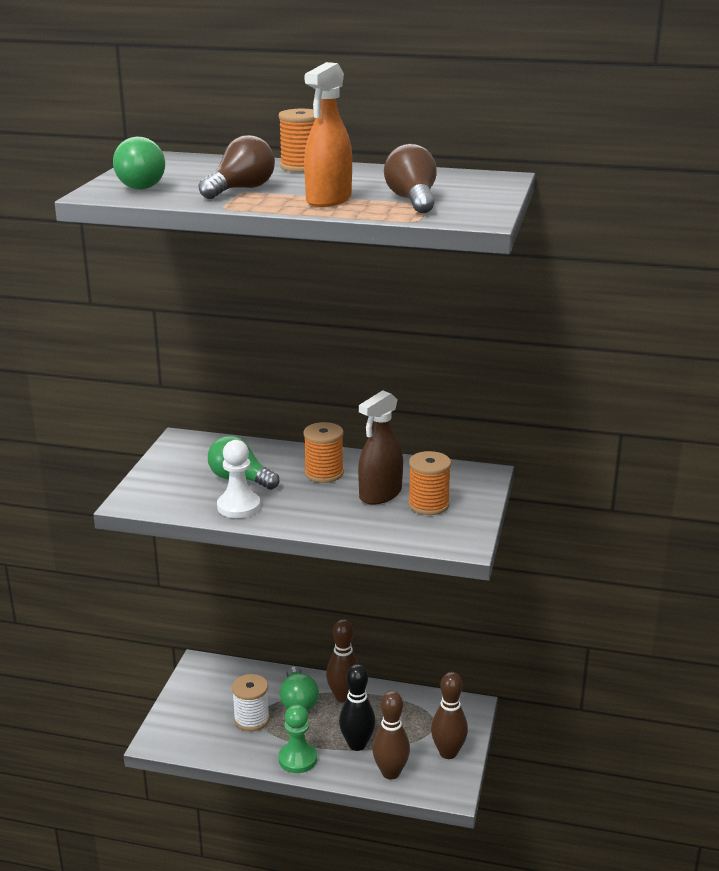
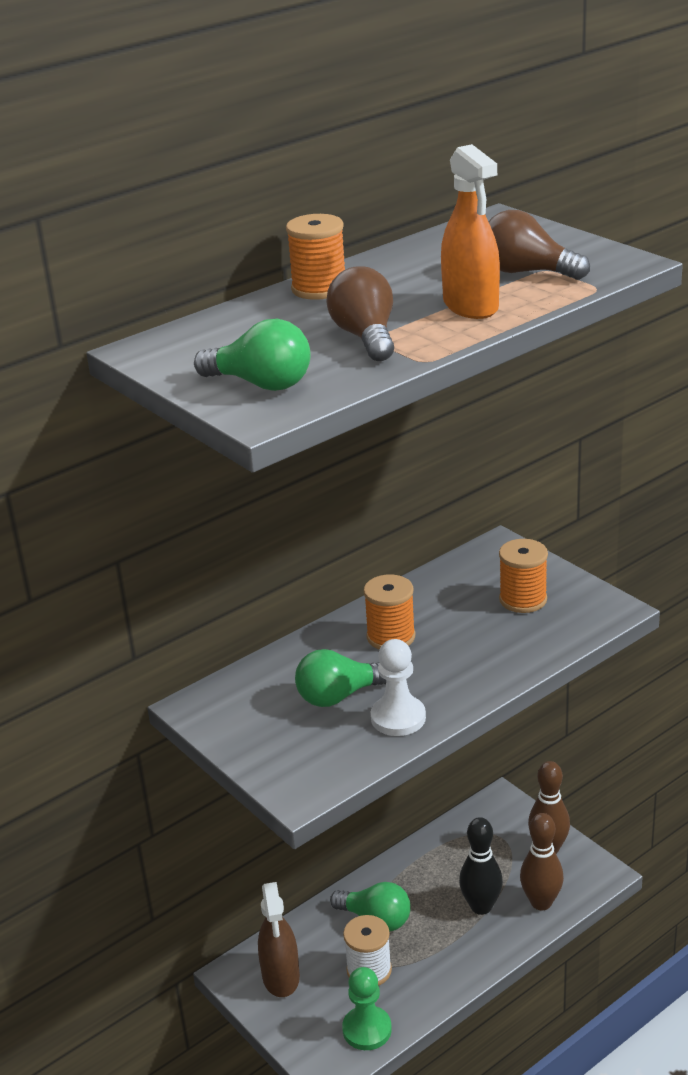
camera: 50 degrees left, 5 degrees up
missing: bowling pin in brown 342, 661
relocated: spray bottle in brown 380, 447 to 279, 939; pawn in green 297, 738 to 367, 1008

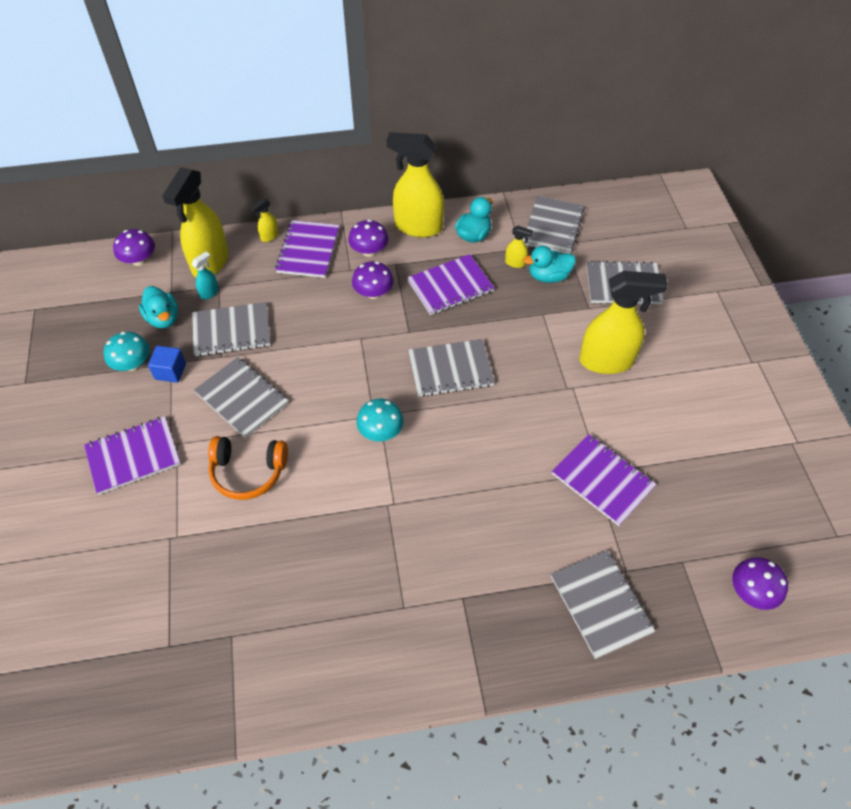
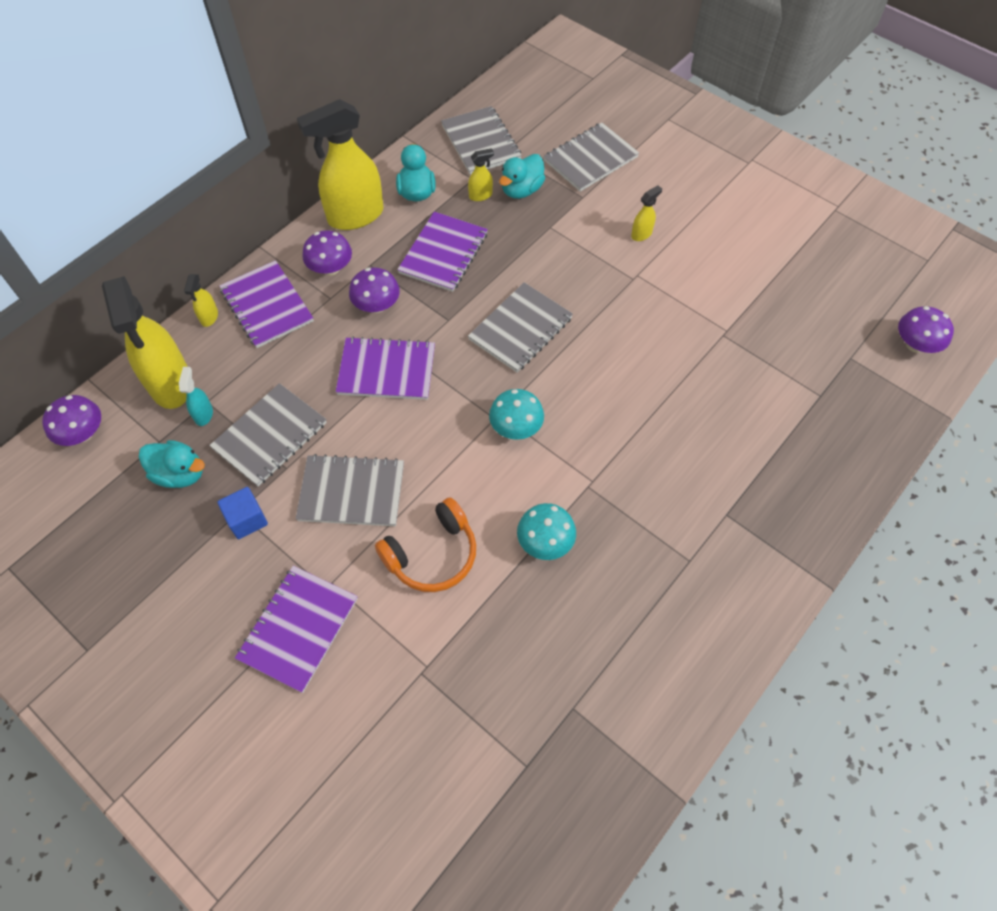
camera: 40 degrees left, 5 degrees up
missing: notebook in grey 603, 604
relocated: mushroom in turquoise 127, 351 to 546, 531; notebook in purple 604, 480 to 385, 368
size: spray bottle in yellow 623, 322 = 646, 213 x0.42

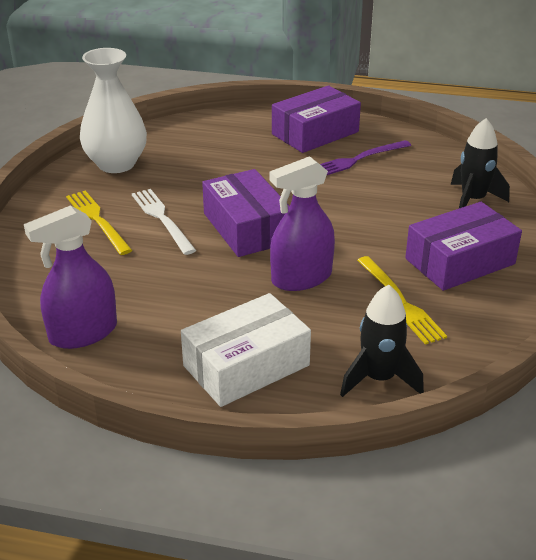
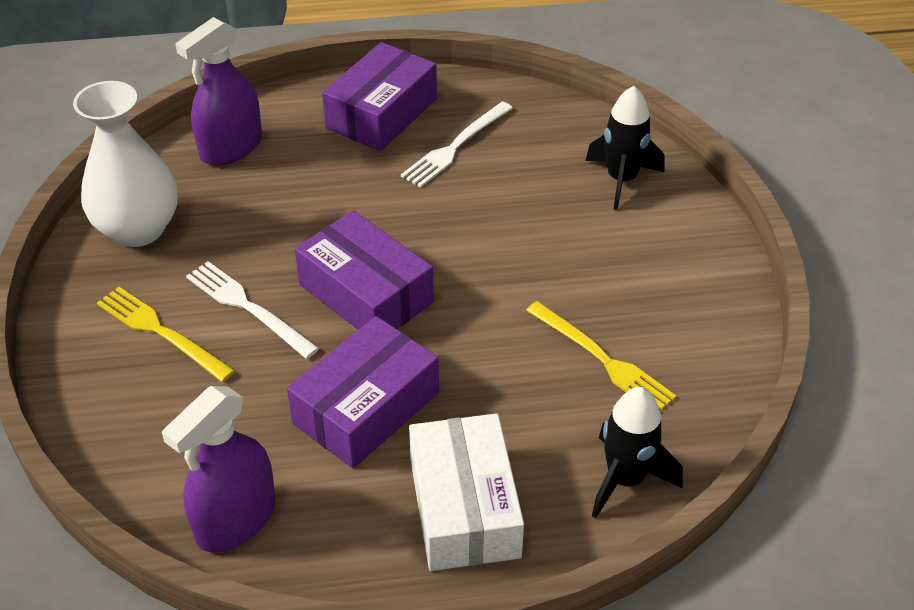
camera: 20 degrees left, 10 degrees up
relocated: spray bottle in purple 302, 223 to 218, 91; box in purple 463, 246 to 363, 392
colour: fork in purple 365, 157 to fork in white 457, 145
spun: box in white 246, 350 = 466, 492 45 degrees counterclockwise

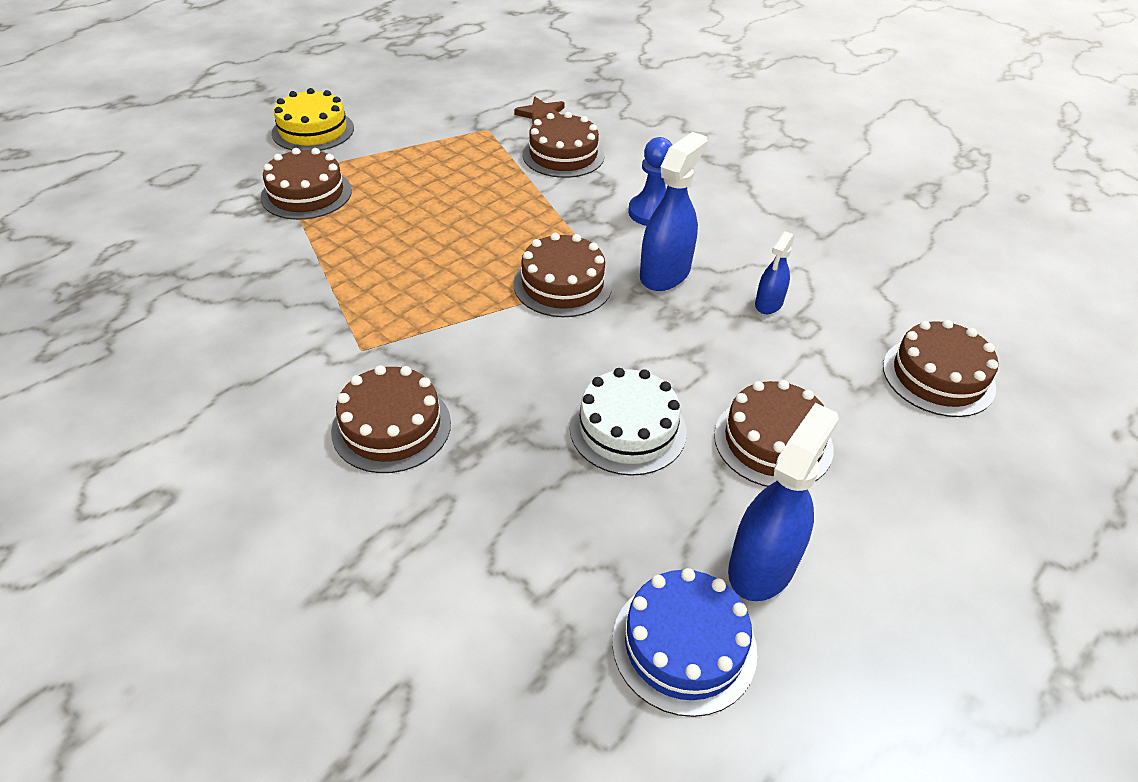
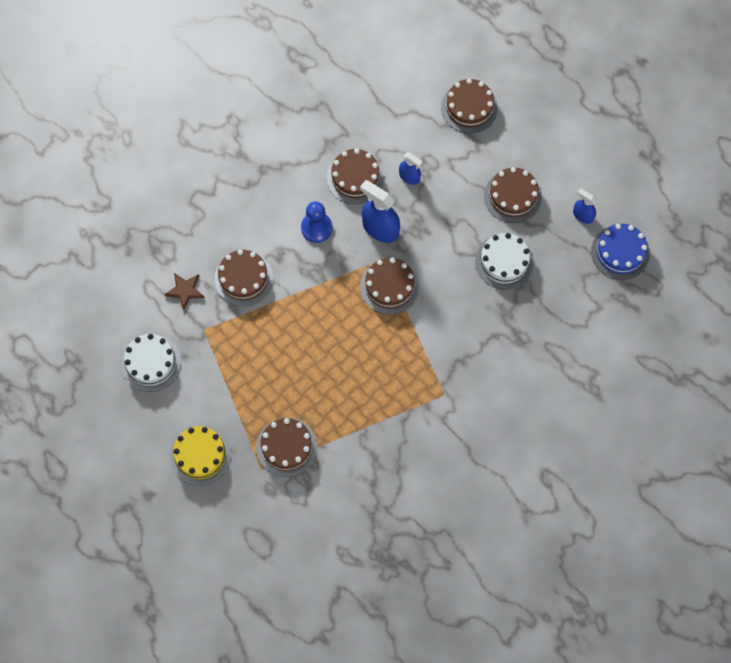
camera: 85 degrees left, 25 degrees up
appeared: cake in white 151, 363
relocated: cake in brown 391, 419 to 355, 176
size: spray bottle in blue 783, 502 = 585, 206 x0.57

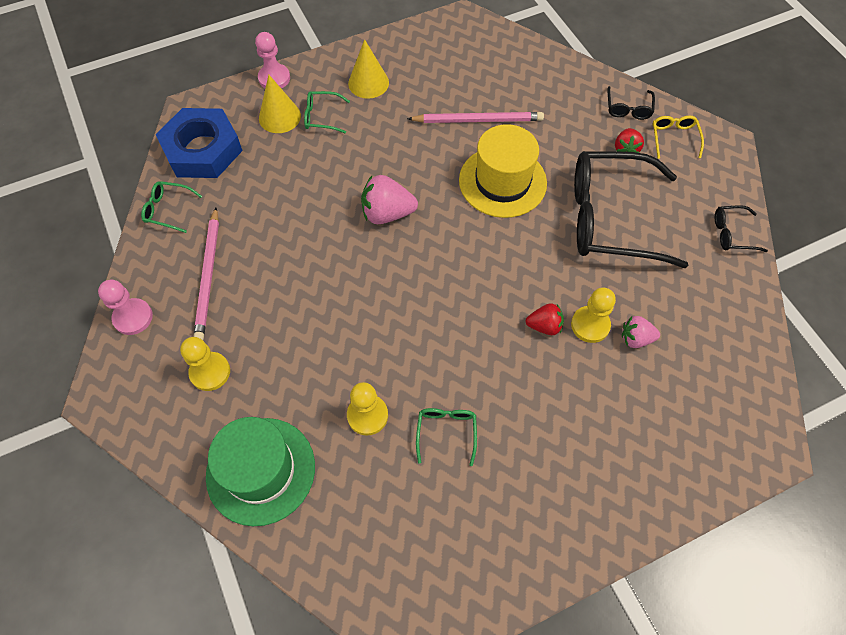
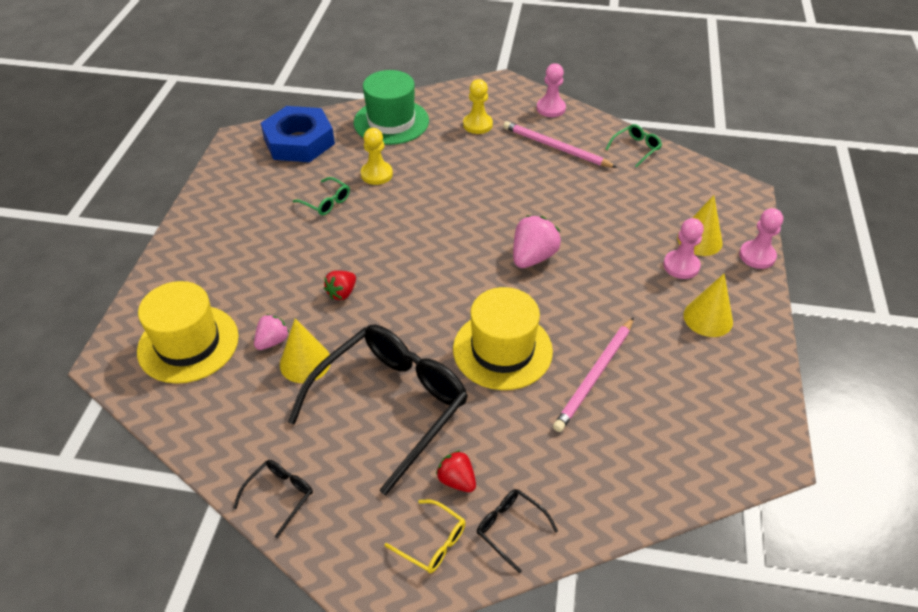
camera: 125 degrees right, 15 degrees down
missing: pawn in yellow 593, 315
appeared: hat in yellow 188, 332; cone in yellow 305, 350
relocated: nut in blue 199, 143 to 298, 134
exchanged: glasses in green 327, 112 to pawn in pink 683, 248

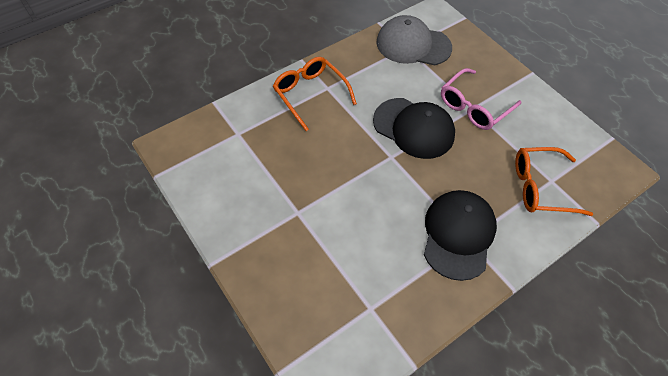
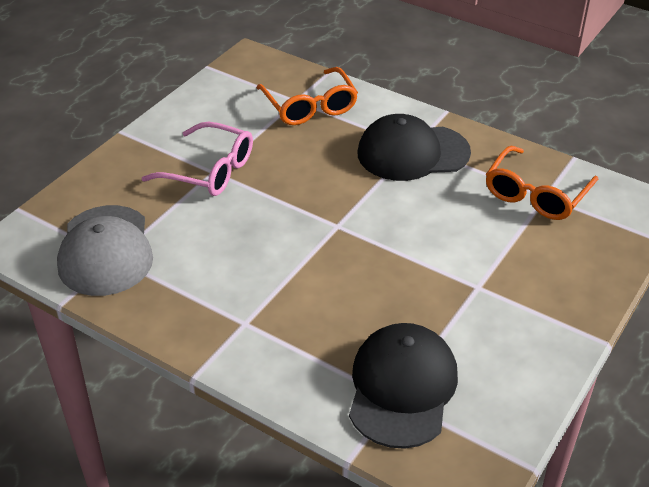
camera: 110 degrees left, 15 degrees down
relocated: glasses in orange 315, 94 to 542, 183; cap in black 414, 128 to 403, 386

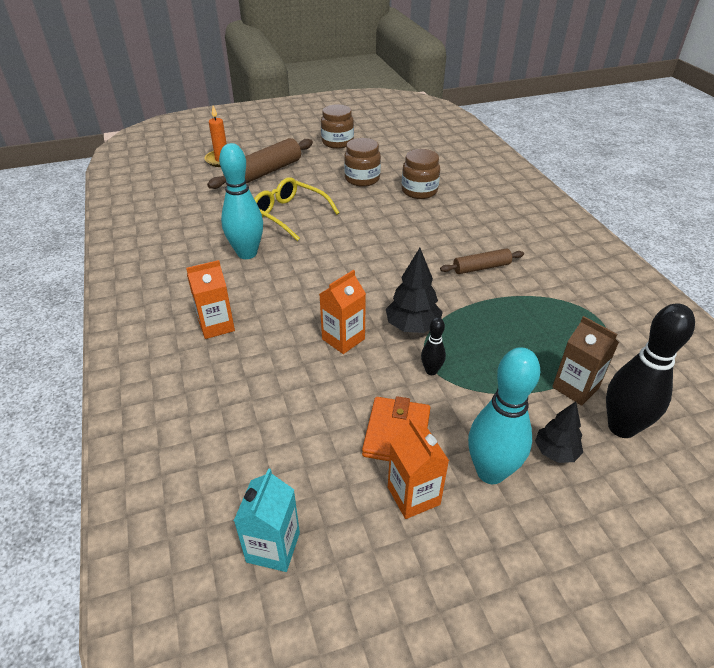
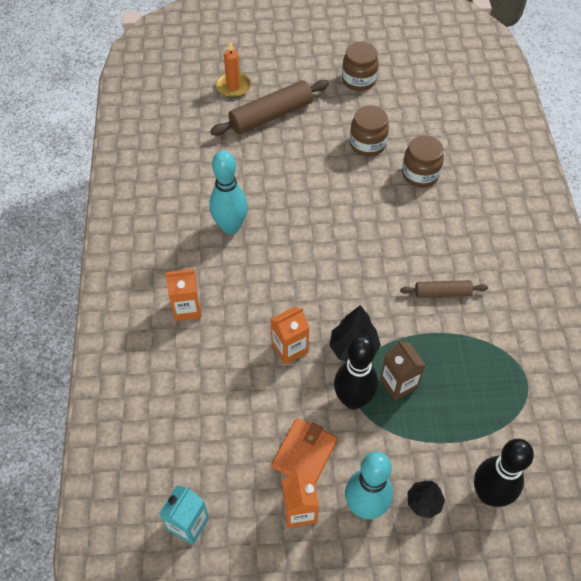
camera: 15 degrees right, 15 degrees up
missing: glasses in yellow 296, 209
relocated: carton in brown 585, 361 to 403, 370
size: bowling pin in black 433, 346 = 356, 372 x2.06

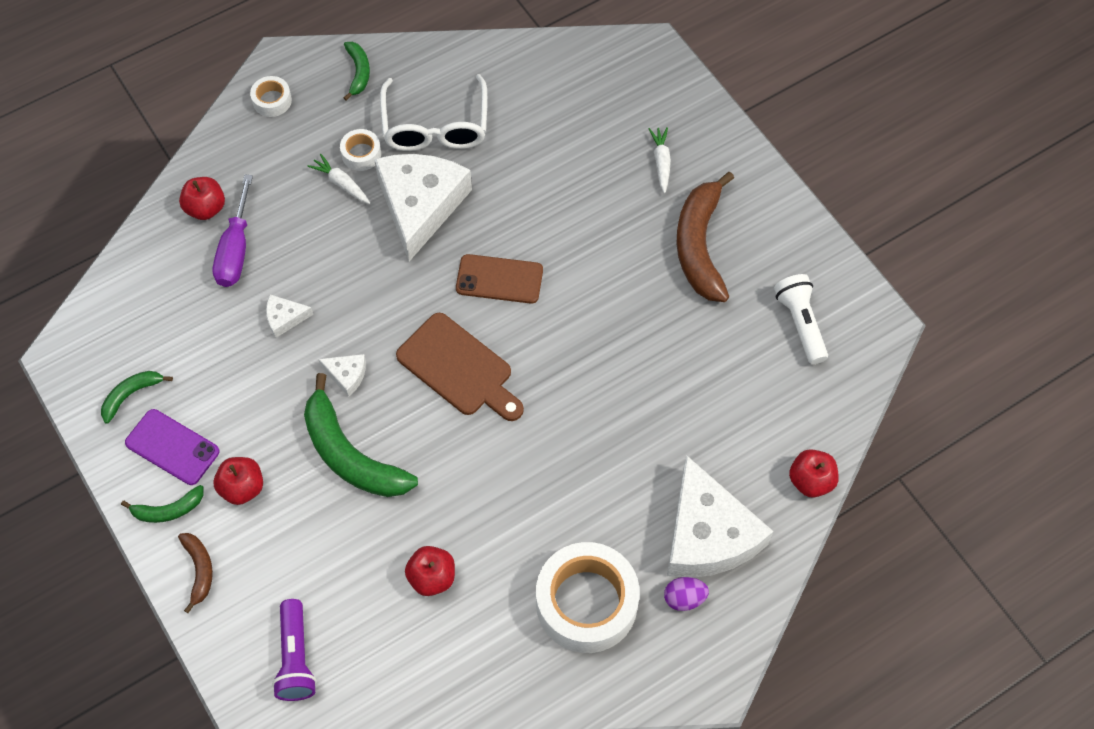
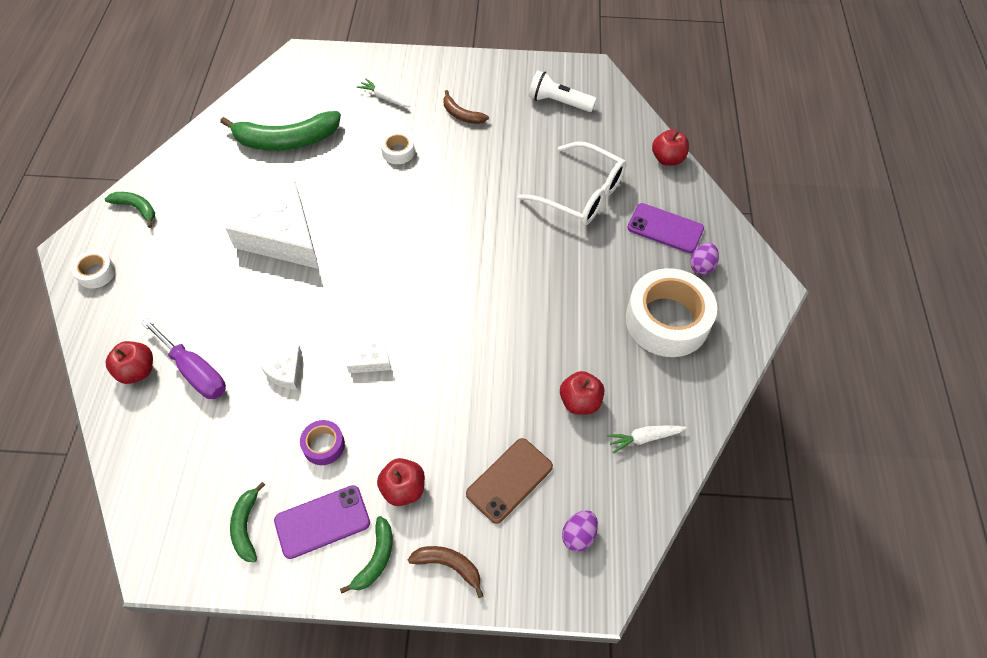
camera: 55 degrees left, 5 degrees down
missing: cutting board in brown 460, 367
appeared: tape in purple 322, 442
relocated: glasses in white 433, 112 to 571, 183; tape in white 360, 150 to 398, 147; carrot in white 338, 179 to 647, 439; phone in brown 499, 279 to 509, 481; banana in green 361, 435 to 280, 131
exchanged: cheese in white 720, 516 to phone in purple 665, 228; flashlight in purple 294, 650 to egg in purple 580, 531
size: banana in brown 705, 237 = 466, 107 x0.51

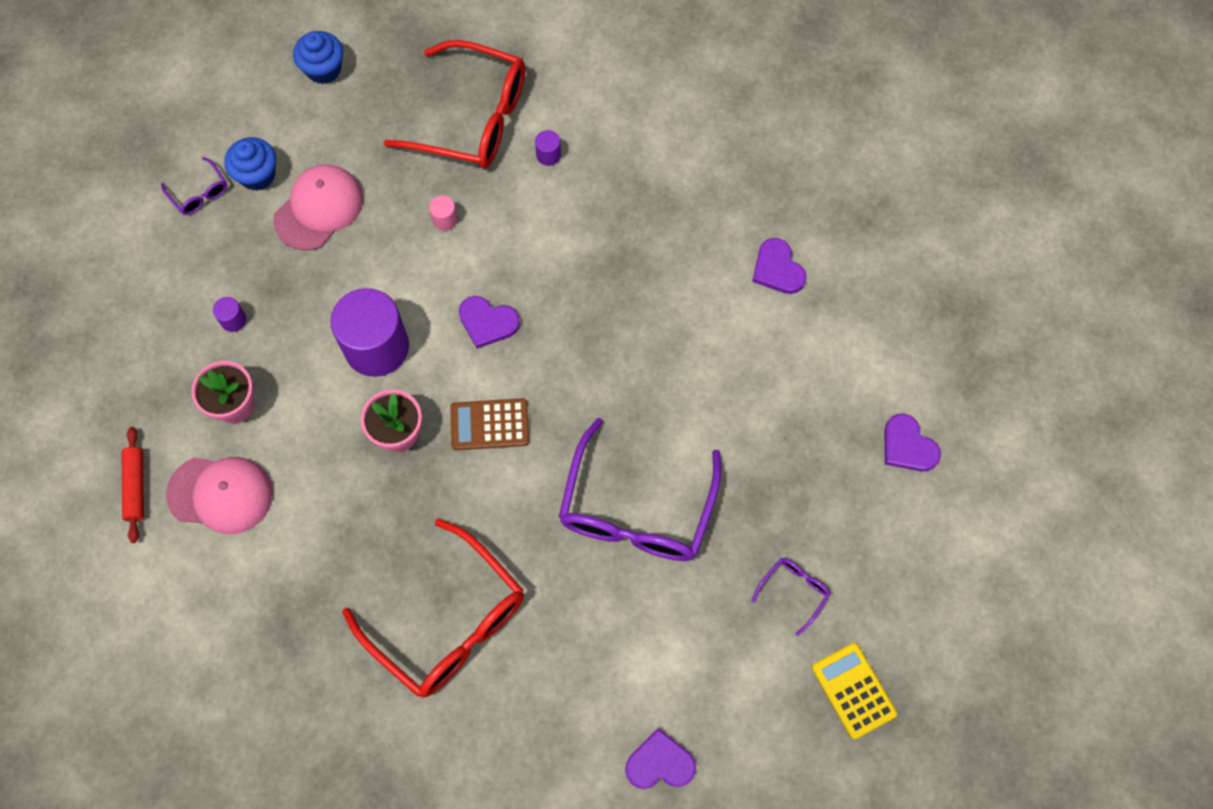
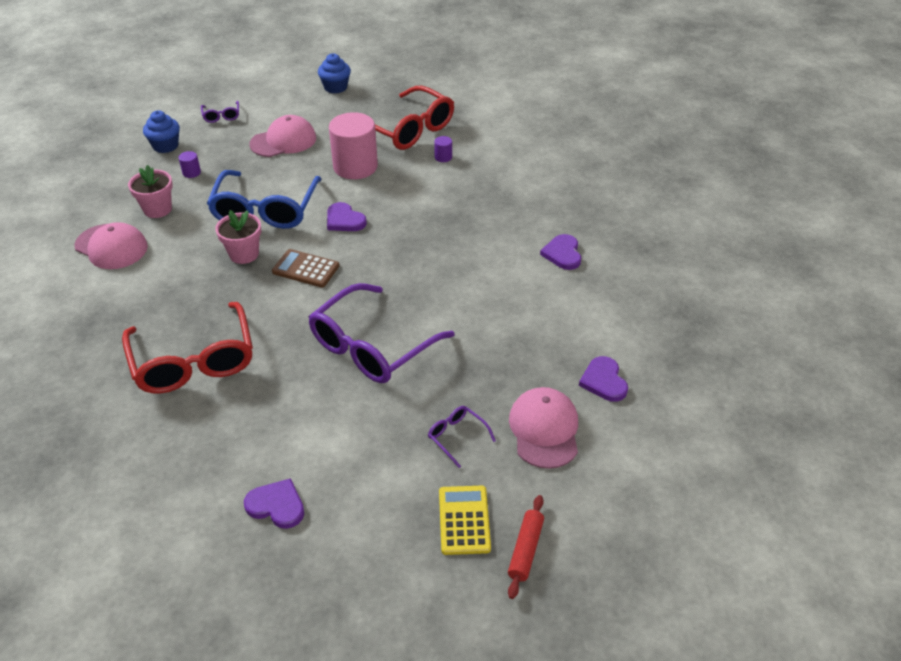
camera: 25 degrees right, 25 degrees down
appeared: cap in pink 543, 428
relocated: cupcake in blue 250, 164 to 161, 131; rolling pin in red 133, 485 to 526, 547
exchanged: cylinder in purple 369, 332 to glasses in blue 264, 199
spun: glasses in purple 791, 597 = 462, 437 105 degrees counterclockwise
size: cylinder in pink 443, 213 = 353, 145 x2.49

